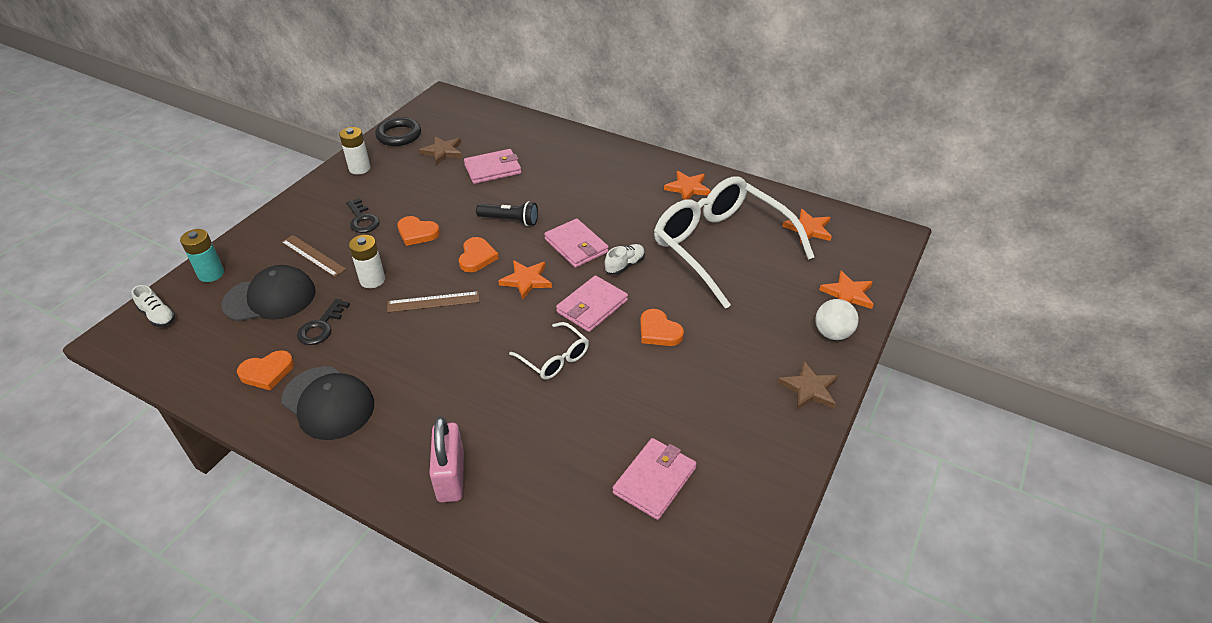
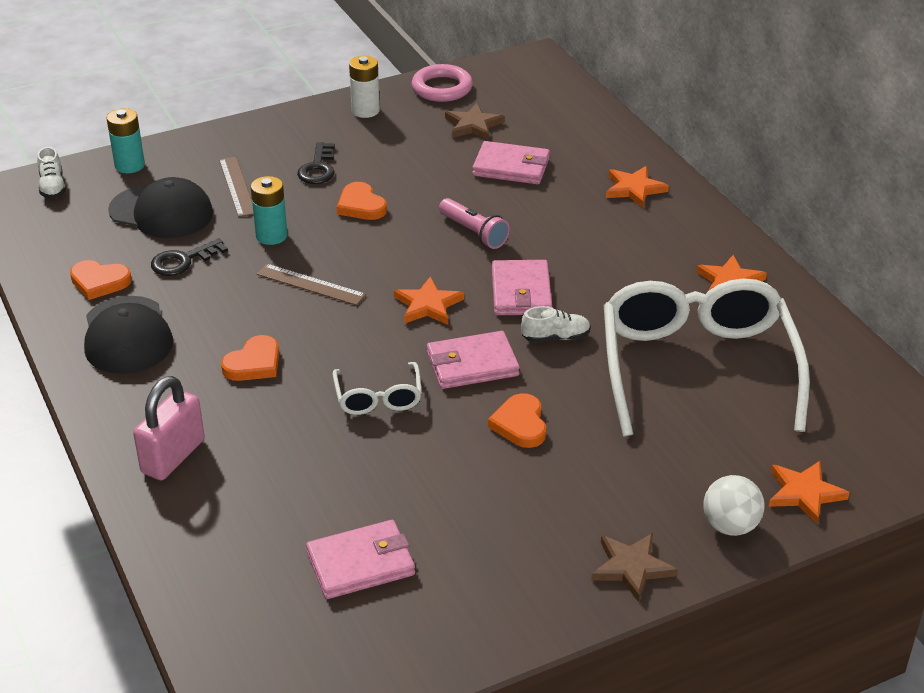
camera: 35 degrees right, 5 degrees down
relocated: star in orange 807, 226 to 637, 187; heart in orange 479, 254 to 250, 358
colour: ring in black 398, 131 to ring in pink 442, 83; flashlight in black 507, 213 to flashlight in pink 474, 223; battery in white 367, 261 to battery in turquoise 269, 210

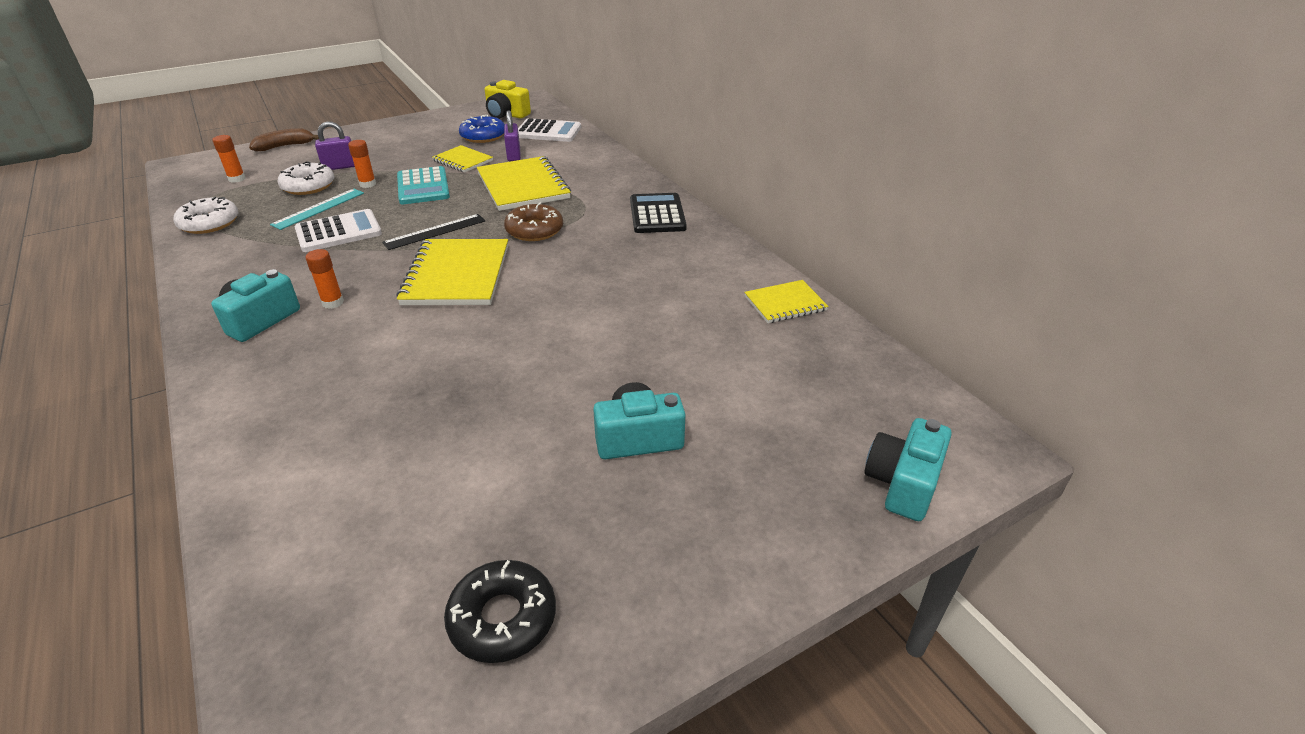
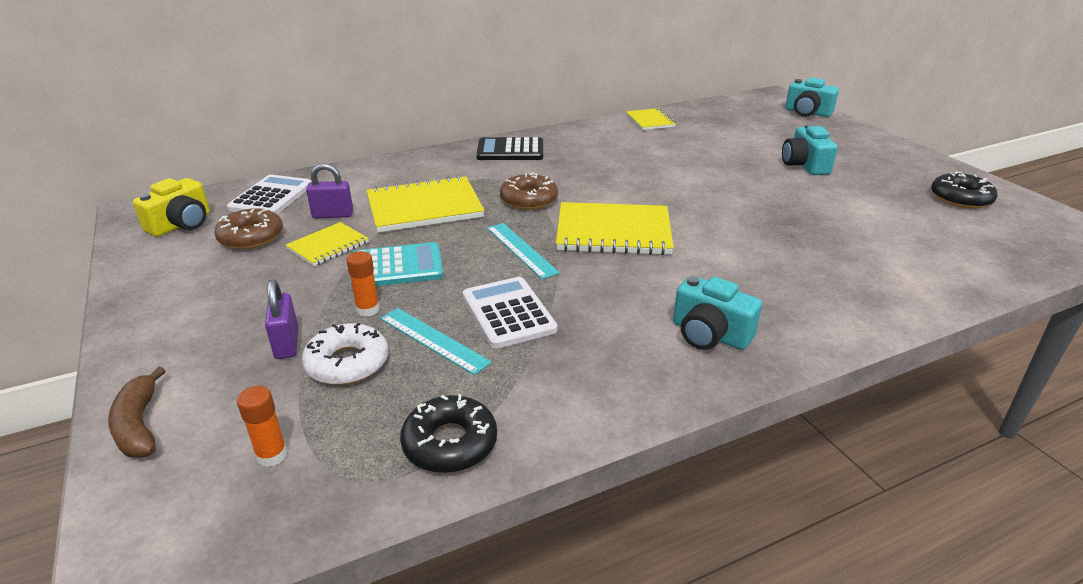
camera: 85 degrees left, 5 degrees down
missing: glue stick in orange 324, 279
colour: donut in blue 482, 129 to donut in brown 248, 228; donut in white 206, 215 to donut in black 448, 433; ruler in black 433, 232 to ruler in turquoise 523, 251

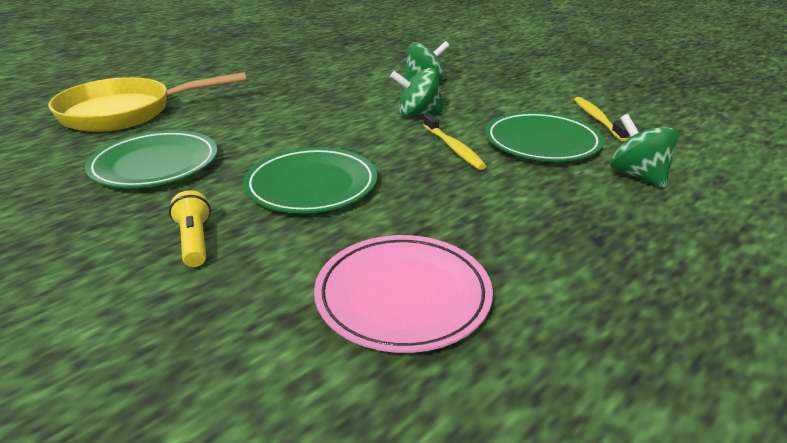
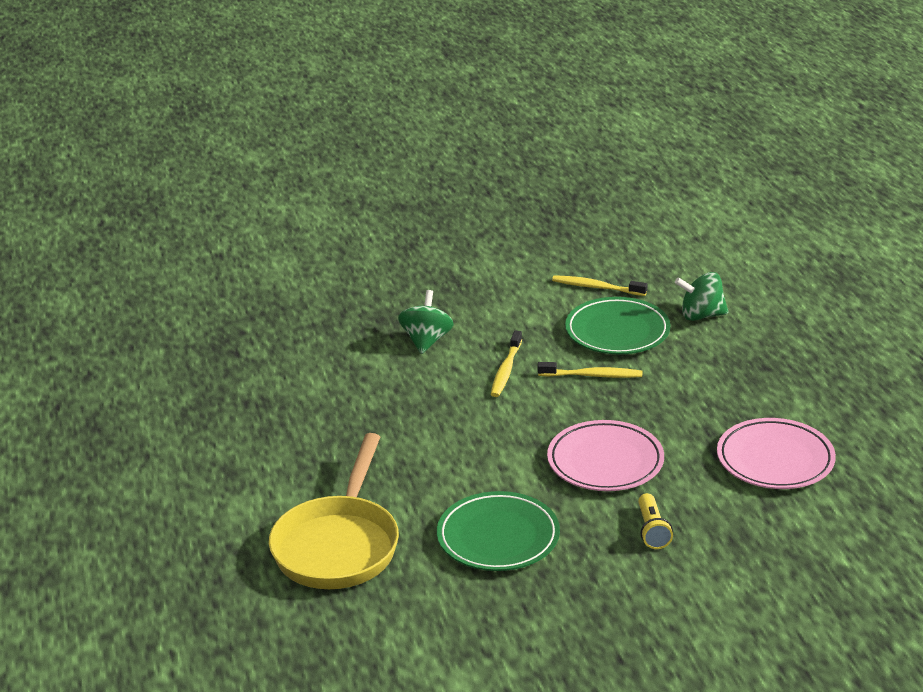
camera: 60 degrees left, 0 degrees up
exchanged: spinning top in green 417, 92 to toothbrush in yellow 506, 364
colour: plate in green 310, 180 to plate in pink 605, 455
spun: flashlight in yellow 190, 228 = 655, 521 105 degrees counterclockwise

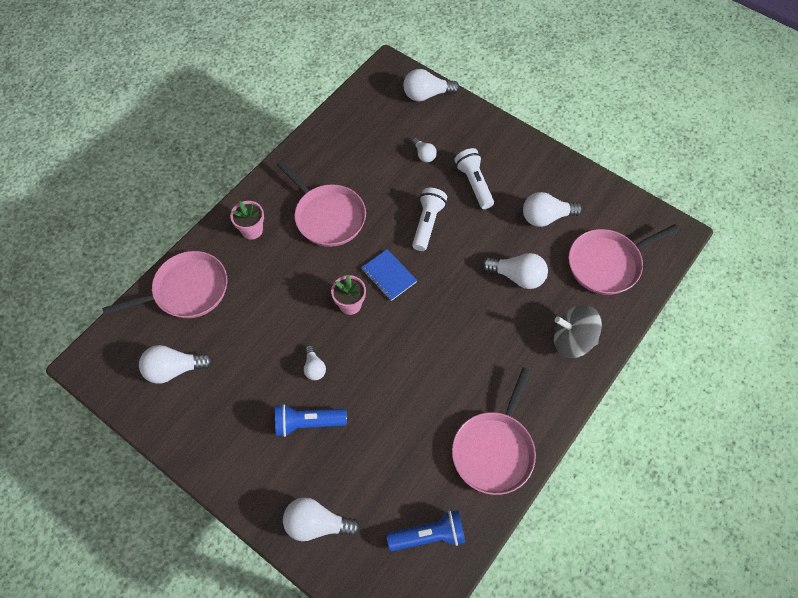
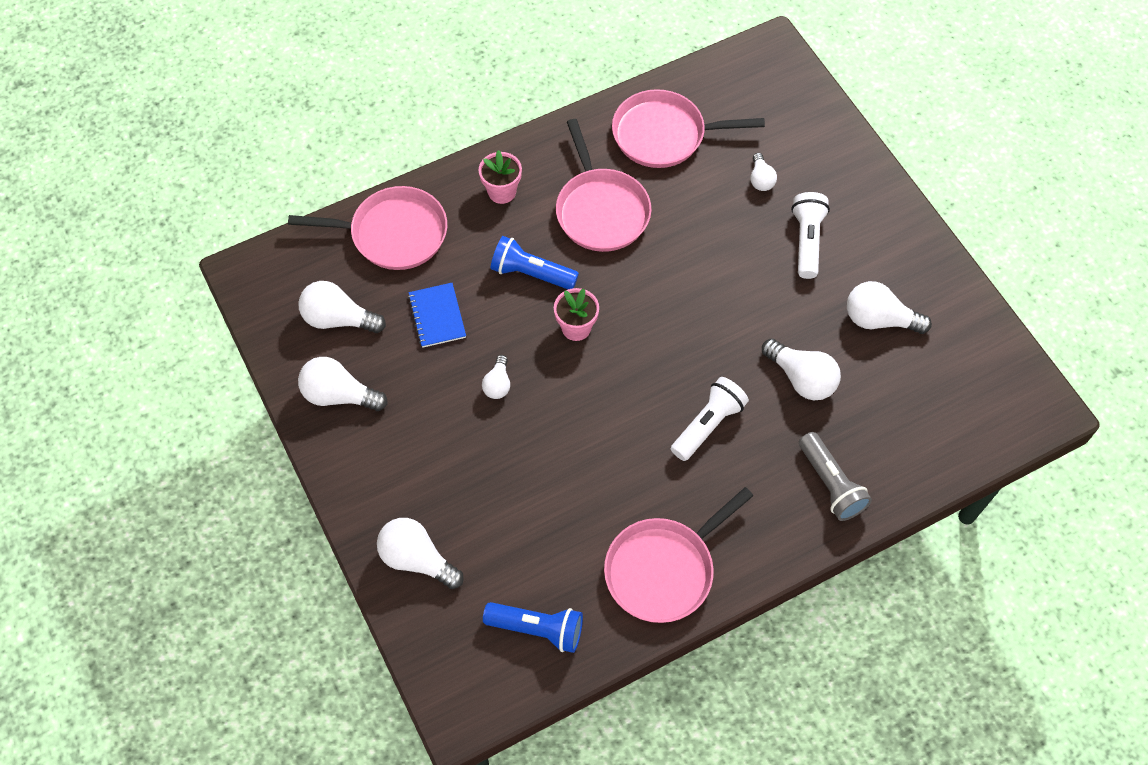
camera: 25 degrees right, 0 degrees up
relocated: light bulb in white 431, 85 to 343, 384; flashlight in white 429, 219 to 710, 419; pan in pink 624, 259 to 688, 128; notebook in blue 389, 275 to 437, 315; flashlight in blue 311, 420 to 535, 262
exchanged: spinning top in grey 578, 331 to flashlight in grey 835, 476

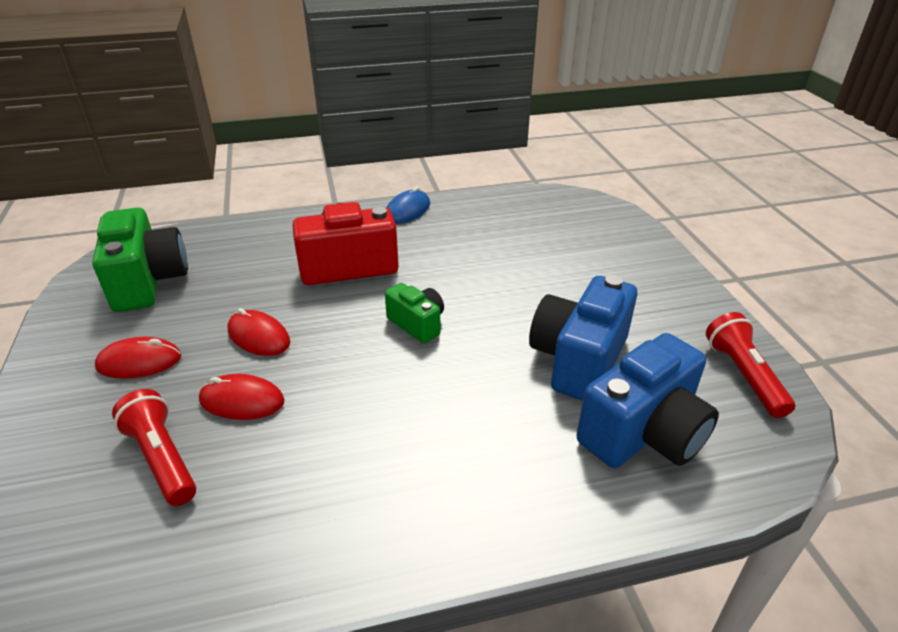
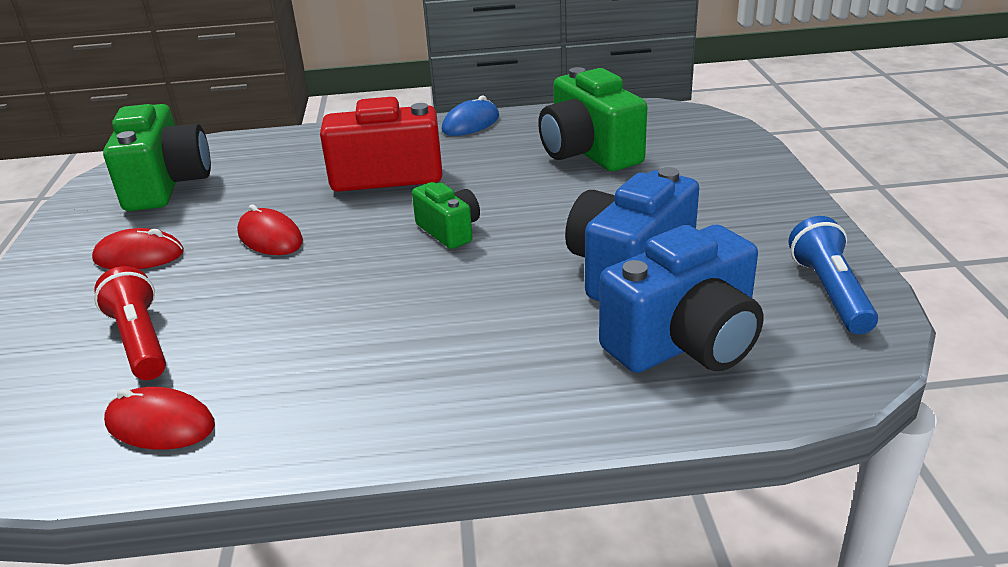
camera: 10 degrees right, 5 degrees down
appeared: camera in green 592, 119
relocated: mouse in red 242, 397 to 159, 418
colour: flashlight in red 750, 365 to flashlight in blue 833, 275

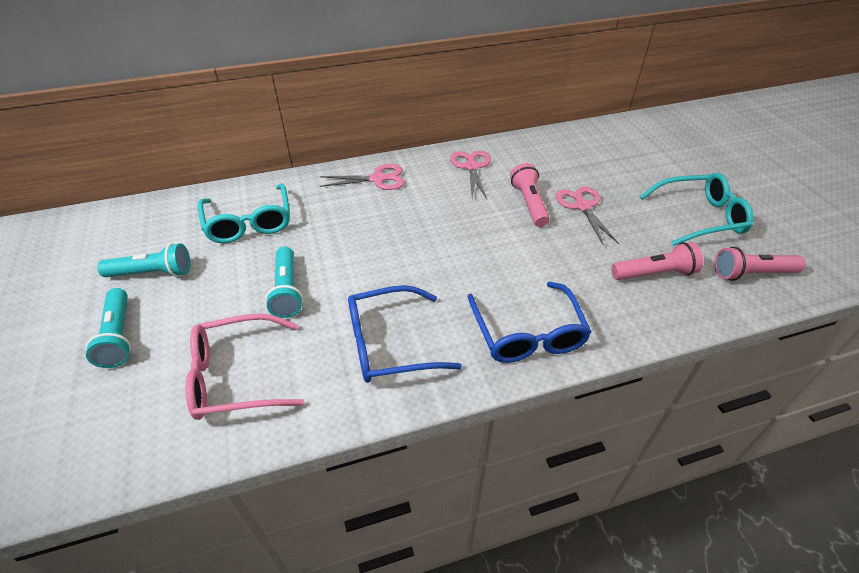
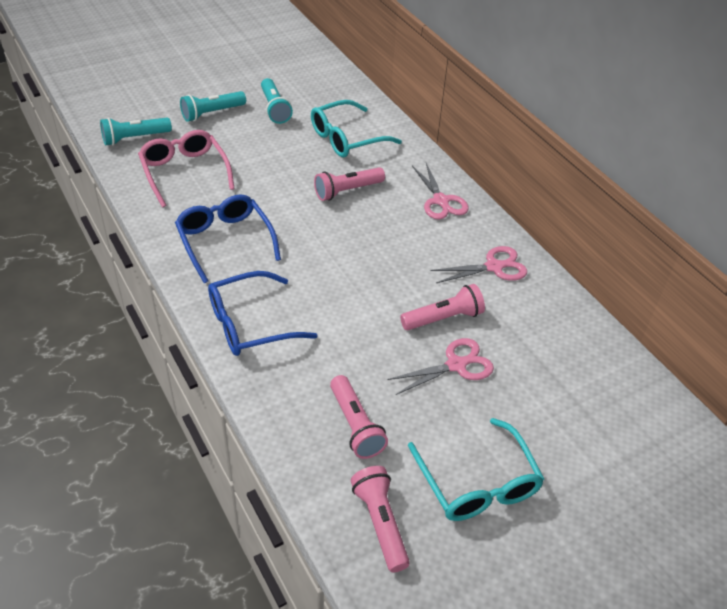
camera: 75 degrees right, 0 degrees up
appeared: flashlight in pink 349, 184
relocated: flashlight in turquoise 284, 282 to 136, 132

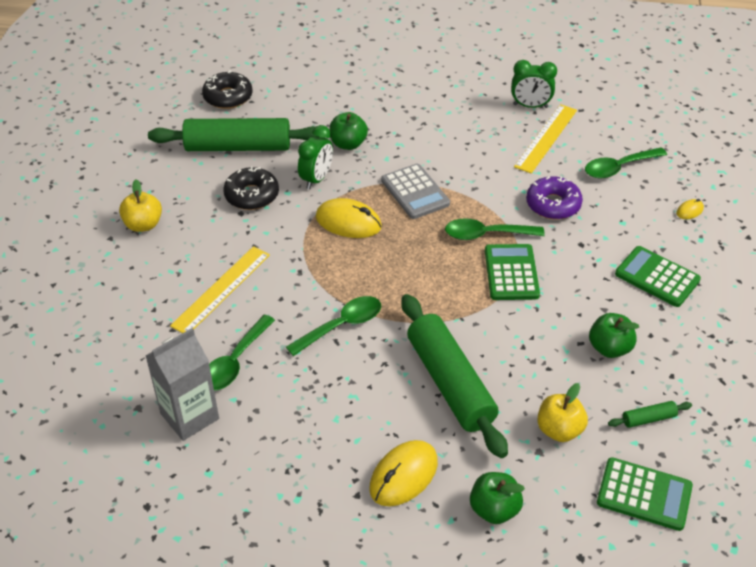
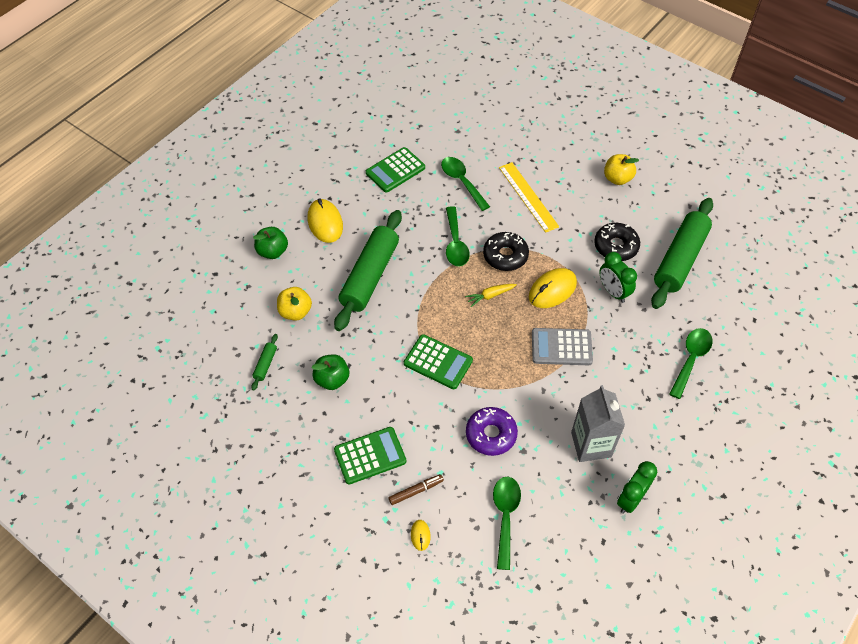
camera: 120 degrees right, 10 degrees up
missing: ruler in yellow 545, 139; apple in green 348, 131
appeared: carrot in yellow 491, 295; marker in brown 416, 489
relocated: donut in black 227, 89 to 506, 251; spoon in green 495, 229 to 691, 363; carton in grey 182, 384 to 598, 423; calculator in green 645, 494 to 395, 170
spun: rolling pin in green 454, 376 = 368, 270 75 degrees counterclockwise

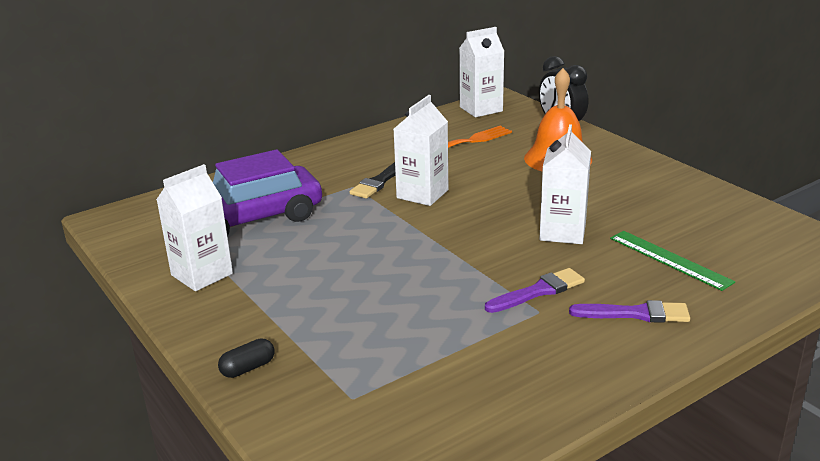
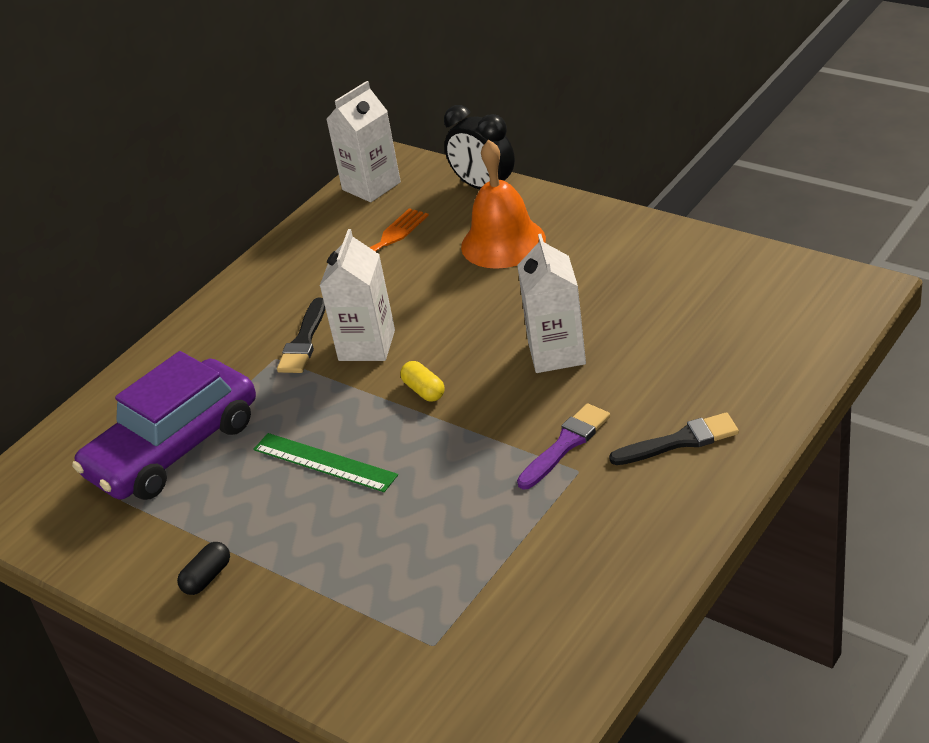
camera: 15 degrees left, 10 degrees up
missing: carton in white 194, 227
appeared: capsule in yellow 422, 381
relocated: ruler in green 672, 261 to 325, 462; capsule in black 246, 358 to 203, 568
colour: brush in purple 629, 311 to brush in black 674, 438

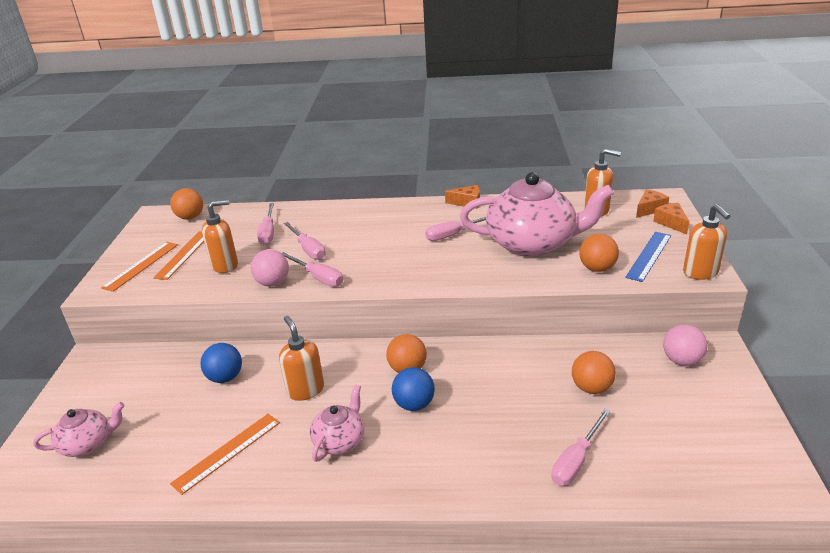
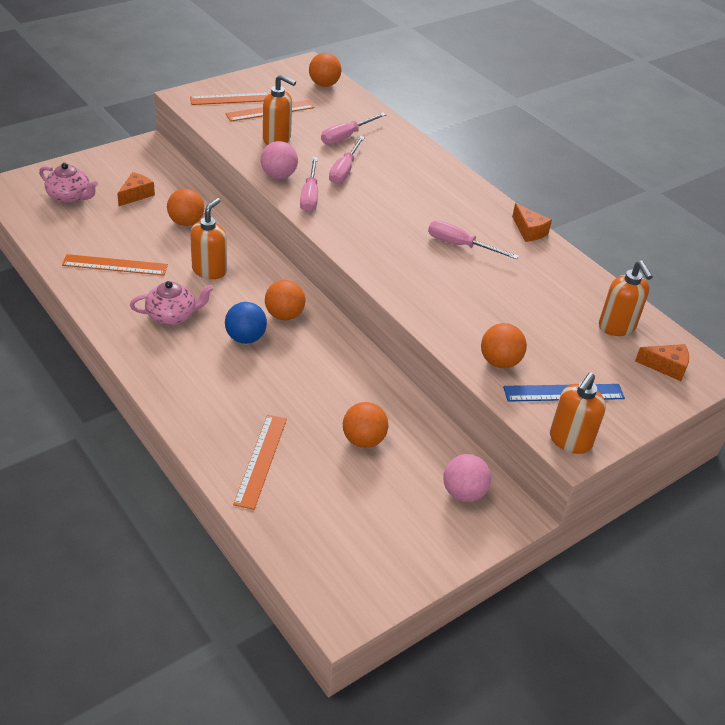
camera: 45 degrees right, 10 degrees up
missing: teapot in pink 537, 214
relocated: cheese in orange 671, 218 to 136, 189
exchanged: screwdriver in pink 581, 447 to ruler in orange 260, 462
colour: ball in blue 221, 363 to ball in orange 185, 207

